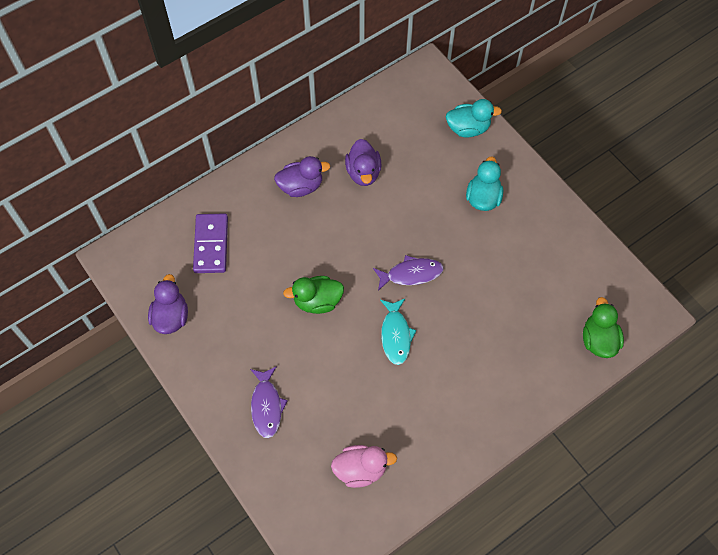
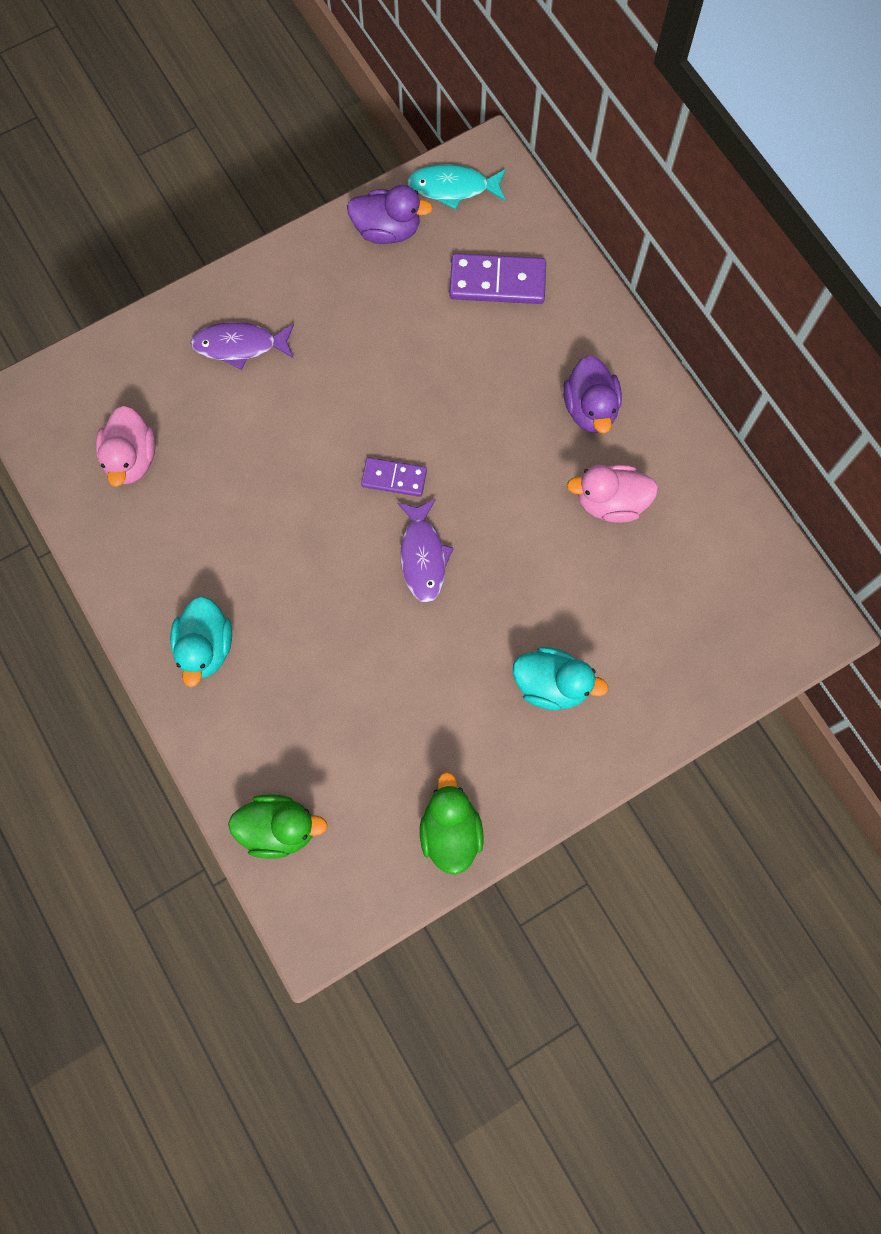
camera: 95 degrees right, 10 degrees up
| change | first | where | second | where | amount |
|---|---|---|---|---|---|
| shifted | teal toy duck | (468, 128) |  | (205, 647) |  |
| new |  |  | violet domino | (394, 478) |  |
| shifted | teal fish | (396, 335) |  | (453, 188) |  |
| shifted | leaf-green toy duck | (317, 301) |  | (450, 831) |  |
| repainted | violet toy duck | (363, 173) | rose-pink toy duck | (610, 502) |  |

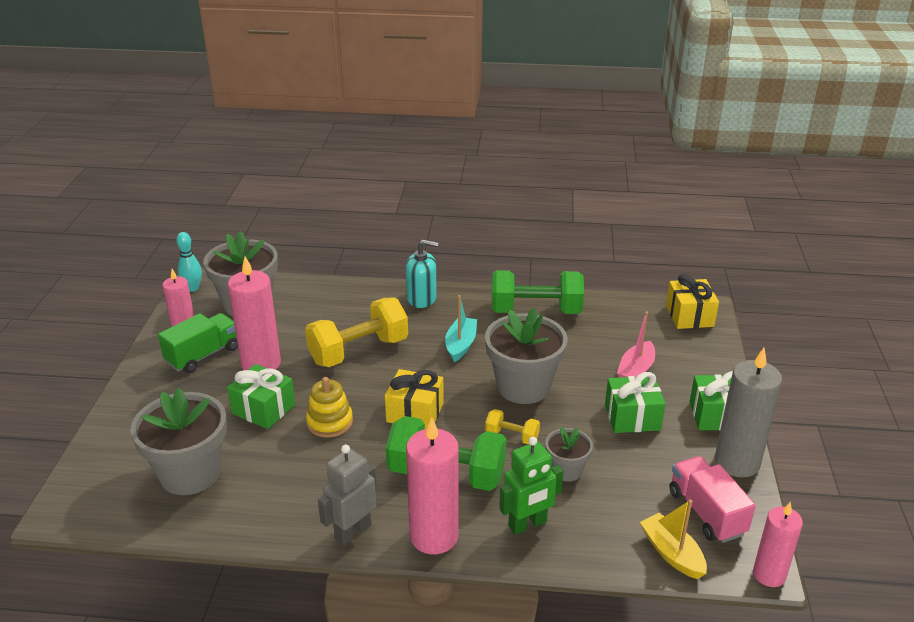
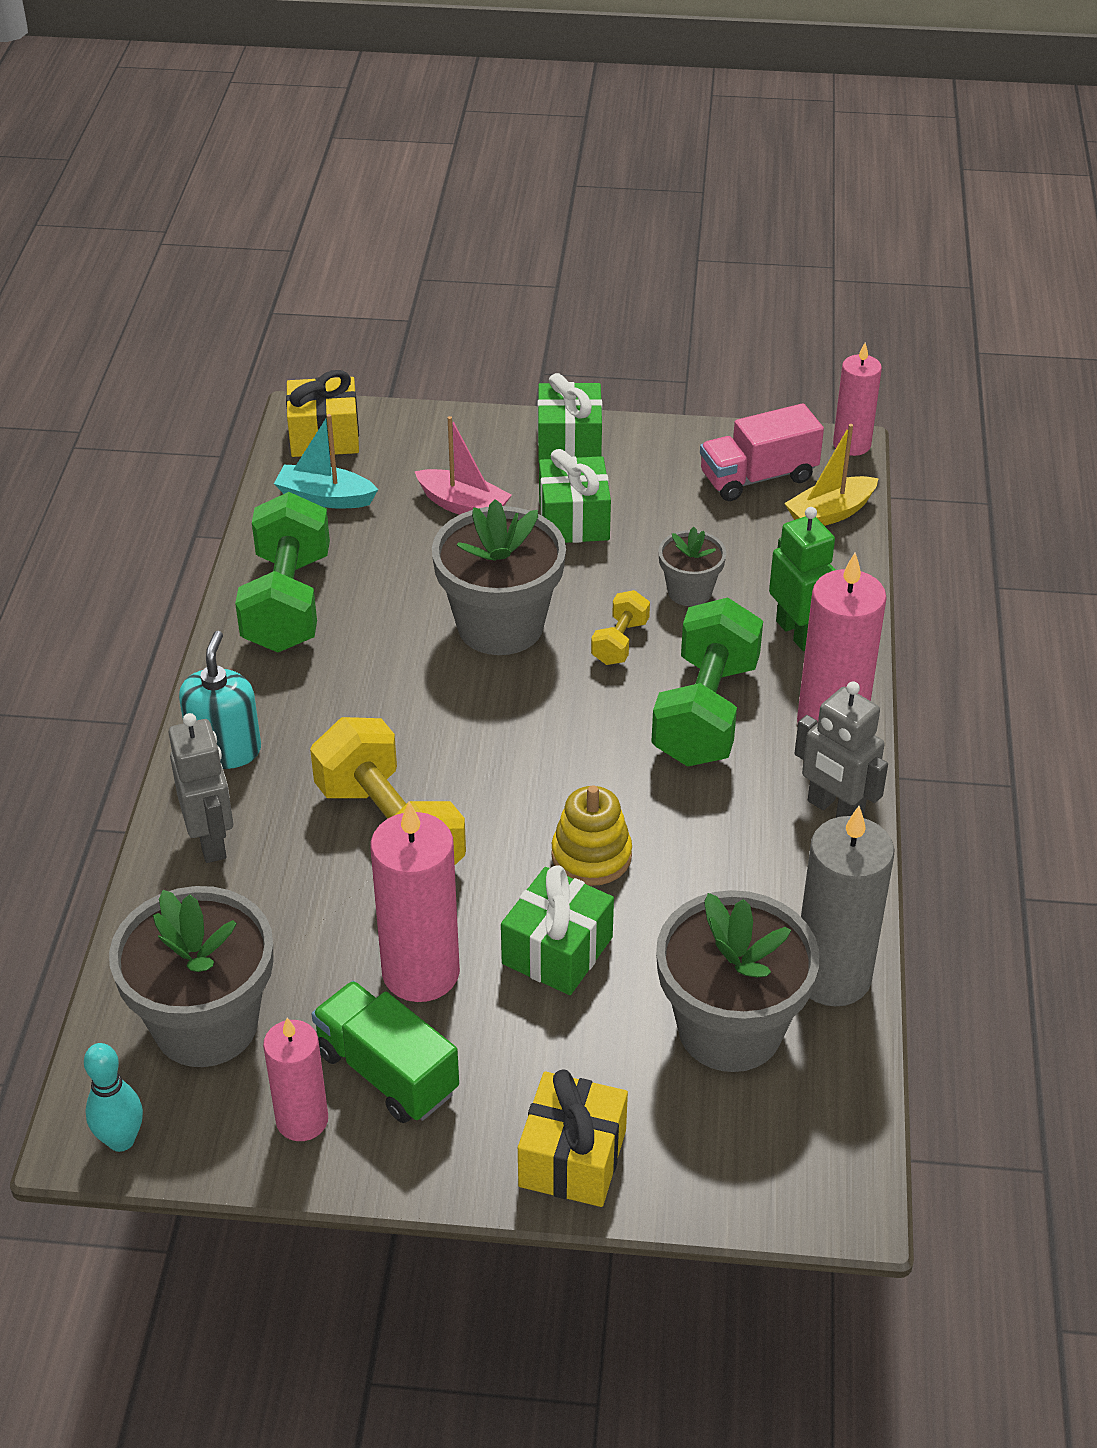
camera: 90 degrees left, 10 degrees up
| change | first | where | second | where | amount |
|---|---|---|---|---|---|
| new |  |  | grey robot figure | (211, 841) |  |
| shifted | teal sailboat | (461, 345) |  | (325, 498) |  |
| shifted | bright yellow present | (415, 412) |  | (572, 1158) |  |
| shifted | grey wax candle | (737, 462) |  | (832, 976) |  |

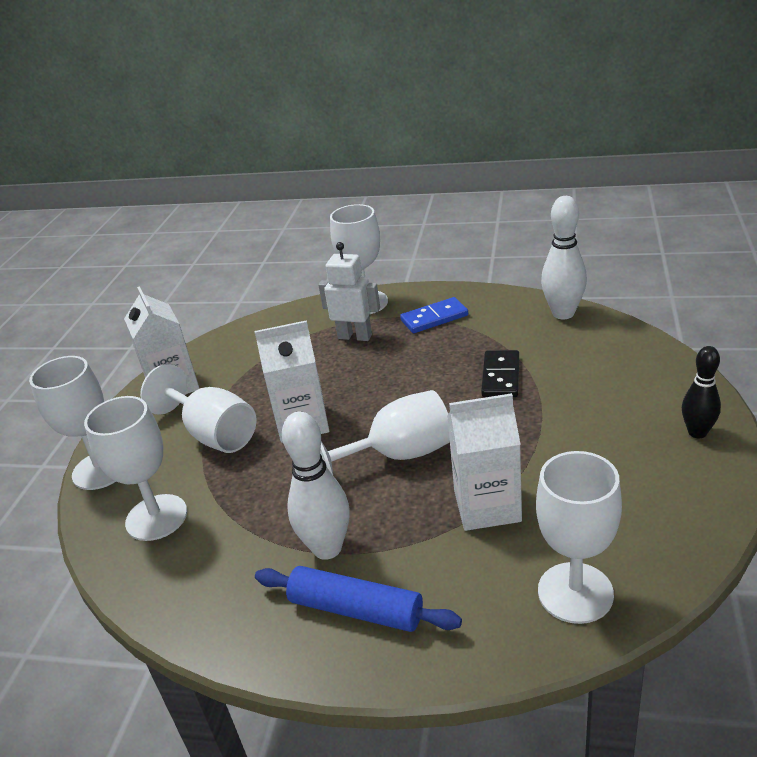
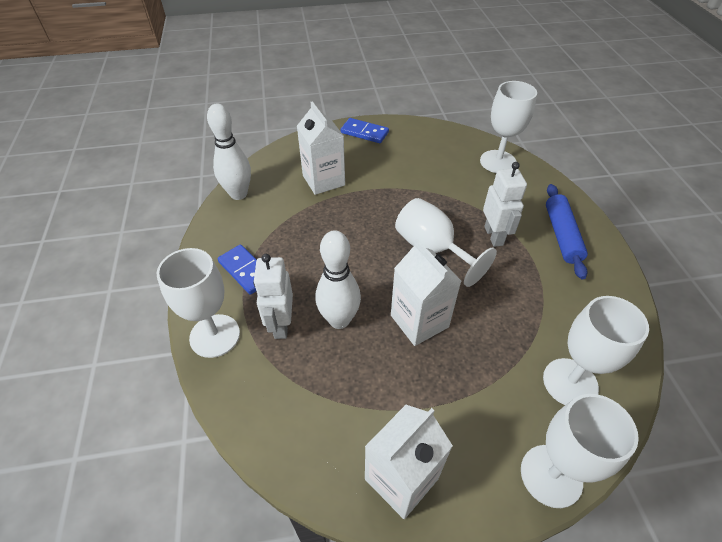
camera: 115 degrees left, 15 degrees up
| change | first | where | second | where | amount |
|---|---|---|---|---|---|
| shifted | white juice carton | (487, 506) |  | (323, 180) |  |
| shifted | white skittle | (327, 548) |  | (339, 320) |  |
| swapped | ebony skittle | (697, 432) | royal blue domino | (364, 132) |  |
| new |  |  | white robot figure | (494, 236) |  |
| gone | white goblet | (213, 434) |  |  |  |
| gone | ebony domino | (500, 376) |  |  |  |

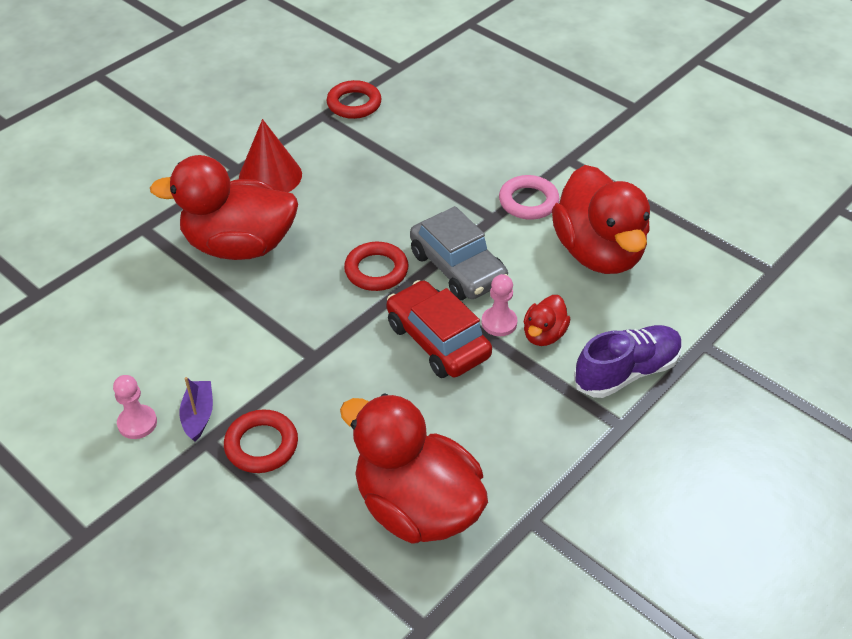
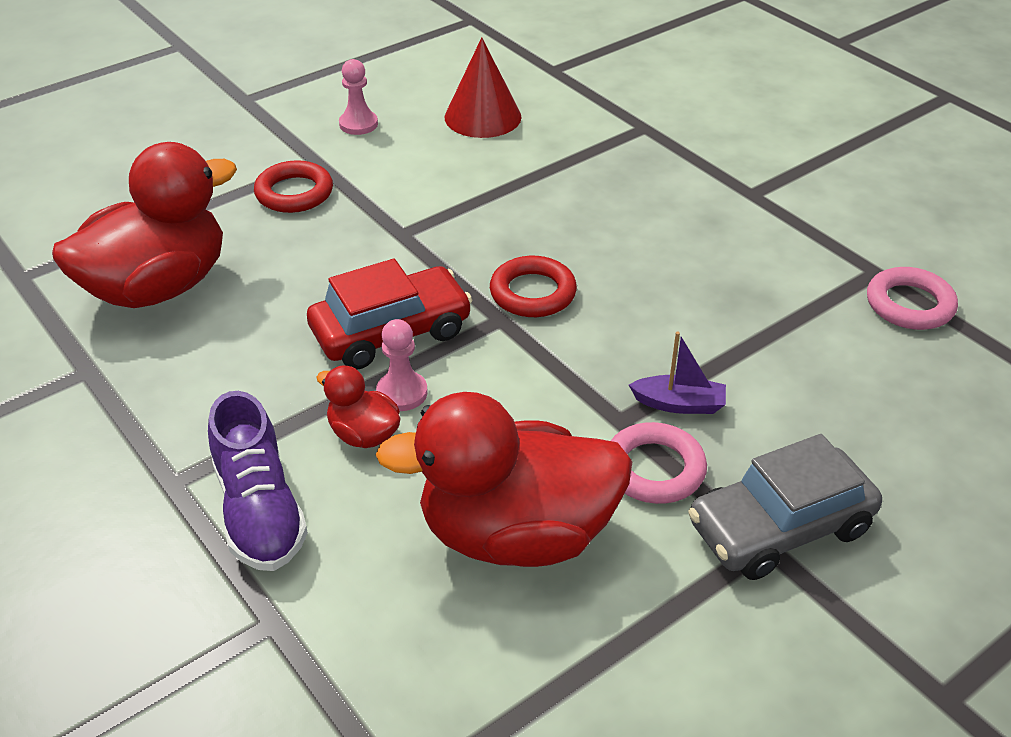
camera: 100 degrees right, 5 degrees down
| change | first | where | second | where | amount |
|---|---|---|---|---|---|
| shifted | crimson cone | (270, 176) |  | (482, 117) |  |
| shifted | violet sailboat | (198, 415) |  | (679, 404) |  |
| shifted | grey automobile | (458, 268) |  | (780, 528) |  |
| repainted | crimson hoop | (354, 104) | rose-pink hoop | (909, 305) |  |
| gone | crimson toy duck | (239, 245) |  |  |  |

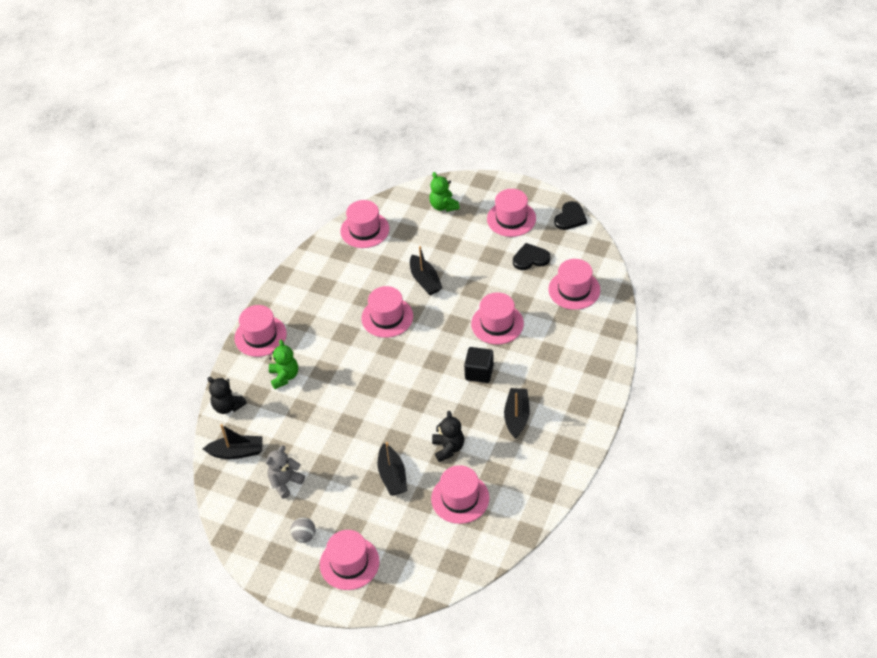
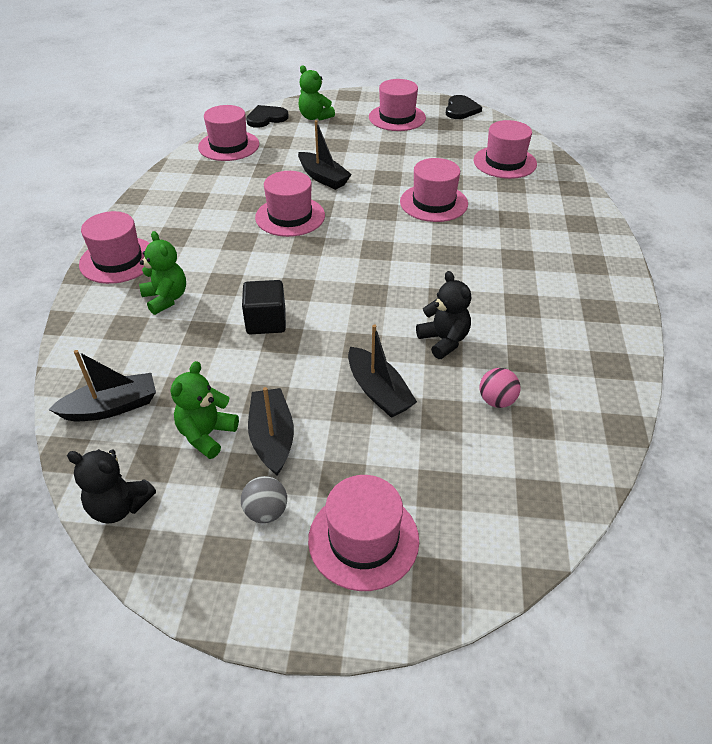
camera: 20 degrees left, 5 degrees down
| change | first | where | second | where | amount |
|---|---|---|---|---|---|
| shifted | ebony teddy | (228, 406) |  | (119, 506) |  |
| repainted | grey teddy | (285, 482) | leaf-green teddy | (206, 434) |  |
| shifted | ebony solid cube | (479, 372) |  | (266, 322) |  |
| shifted | ebony heart shape | (530, 258) |  | (266, 118) |  |
| shifted | ebony sailboat | (517, 417) |  | (272, 438) |  |
| swapped | rose-pink hat | (460, 498) | rose-pink sphere | (496, 401) |  |

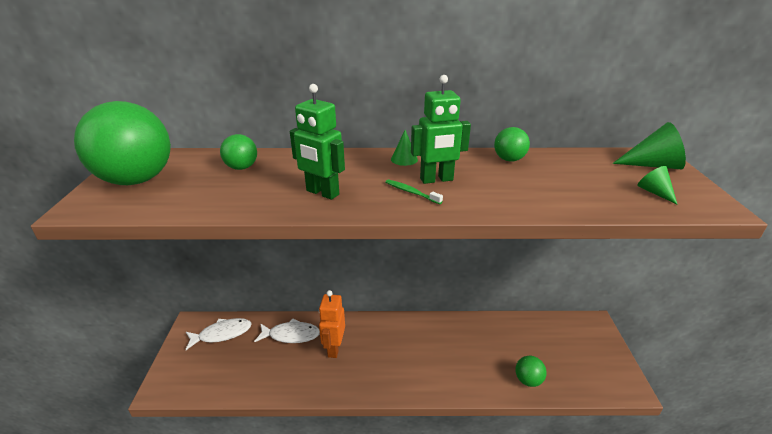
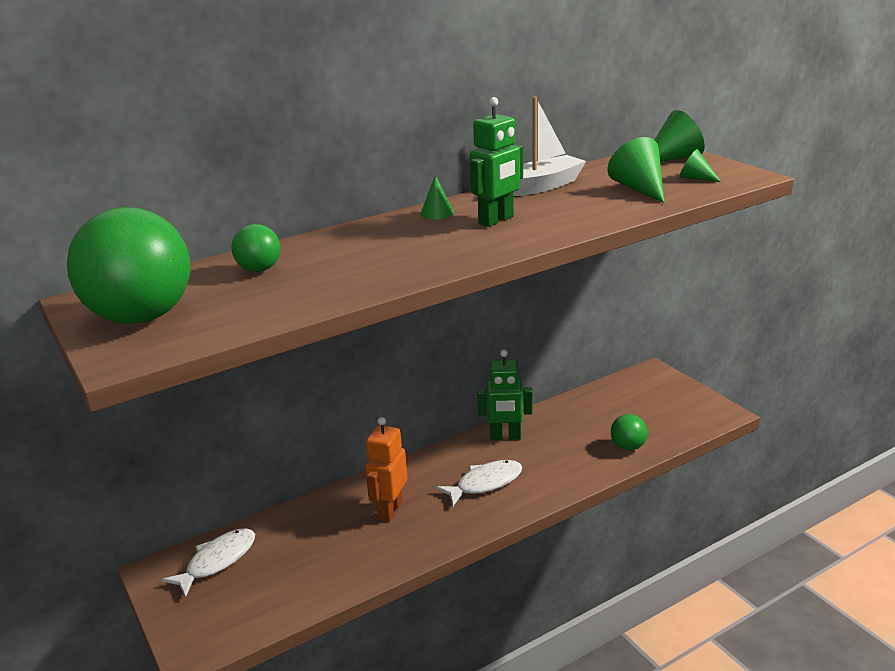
camera: 30 degrees left, 5 degrees down
| change | first | where | second | where | amount |
|---|---|---|---|---|---|
| rotated | orange robot figure | (334, 348) |  | (389, 510) | 45 degrees clockwise |
| shifted | white fish | (291, 335) |  | (485, 483) |  |
| shifted | leaf-green robot figure | (322, 193) |  | (505, 437) |  |
| swapped | leaf-green sphere | (509, 159) | white sailboat | (543, 186) |  |
| new |  |  | leaf-green cone | (639, 189) |  |
| gone | leaf-green toothbrush | (411, 192) |  |  |  |

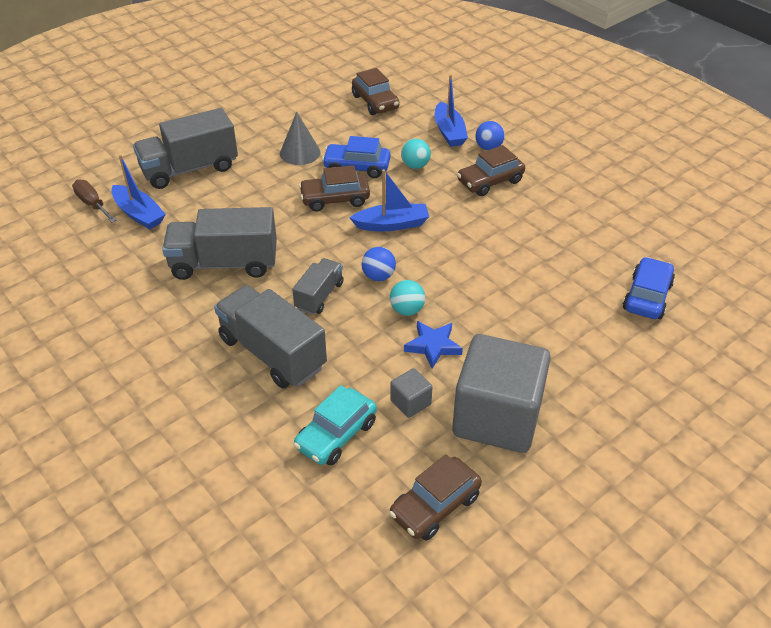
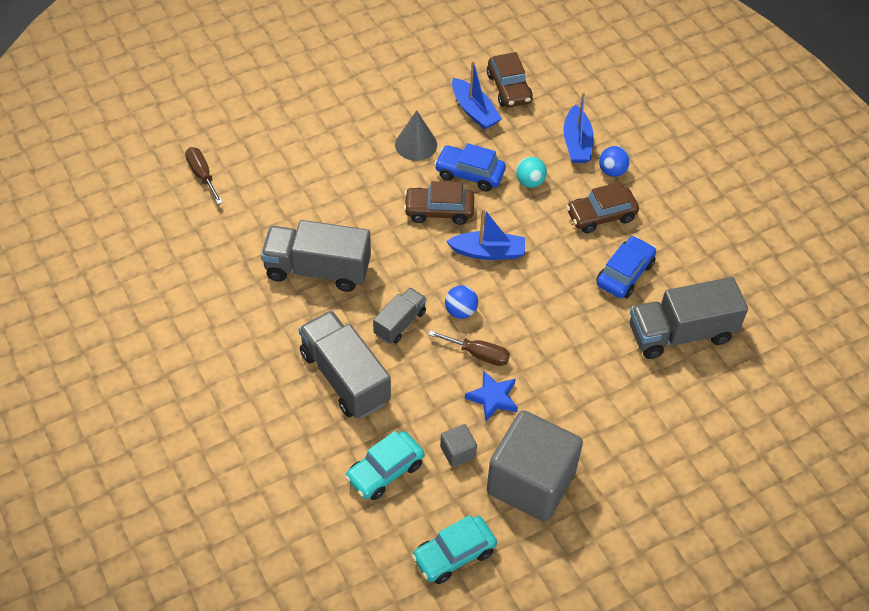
camera: 10 degrees right, 10 degrees up
| change | first | where | second | where | amount |
|---|---|---|---|---|---|
| repainted | russet automobile | (435, 506) | teal automobile | (454, 554) |  |
| swapped | teal sphere | (407, 310) | russet hand screwdriver | (478, 354) |  |
| shifted | royal blue sailboat | (139, 214) |  | (474, 111) |  |
| shifted | royal blue automobile | (647, 297) |  | (625, 274) |  |
| shifted | grey toy truck | (190, 169) |  | (681, 333) |  |

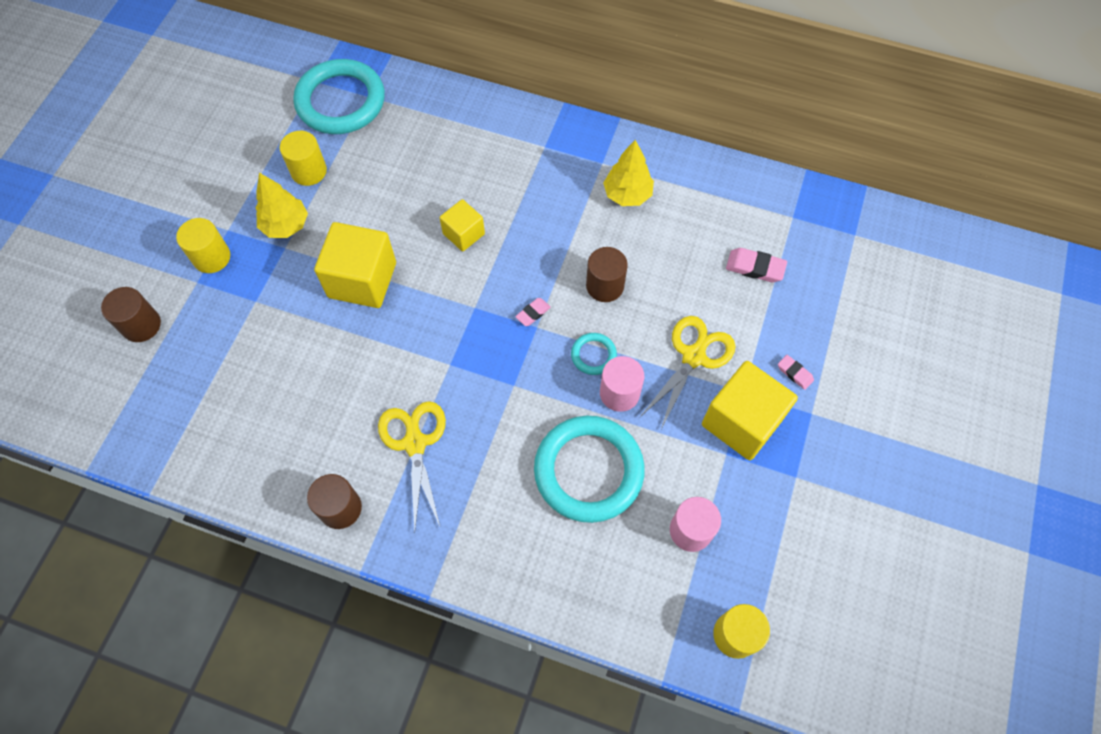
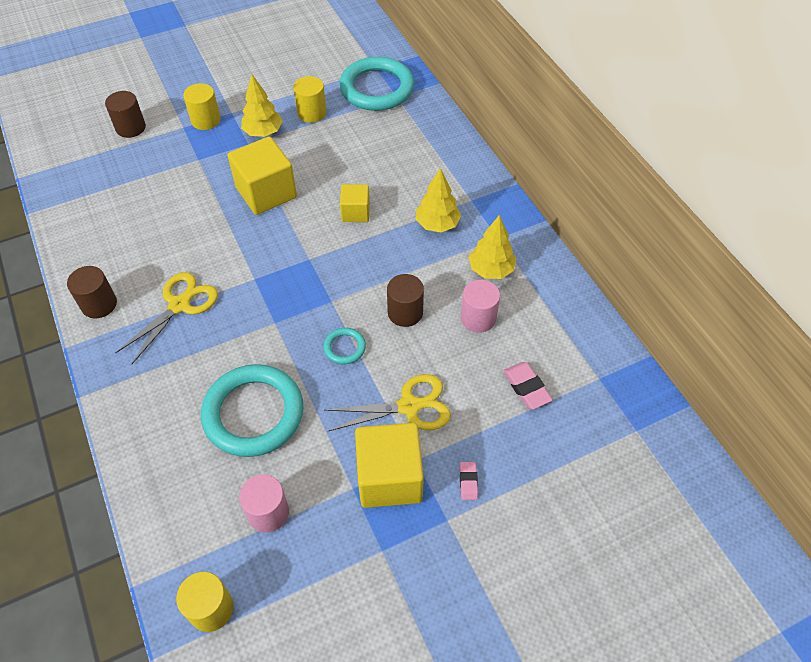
camera: 45 degrees right, 10 degrees down
| change | first | where | second | where | amount |
|---|---|---|---|---|---|
| new |  |  | bright yellow tree | (437, 224) |  |
| shifted | rose-pink solid cylinder | (619, 393) |  | (478, 318) |  |
| gone | rose-pink pencil eraser | (533, 313) |  |  |  |

